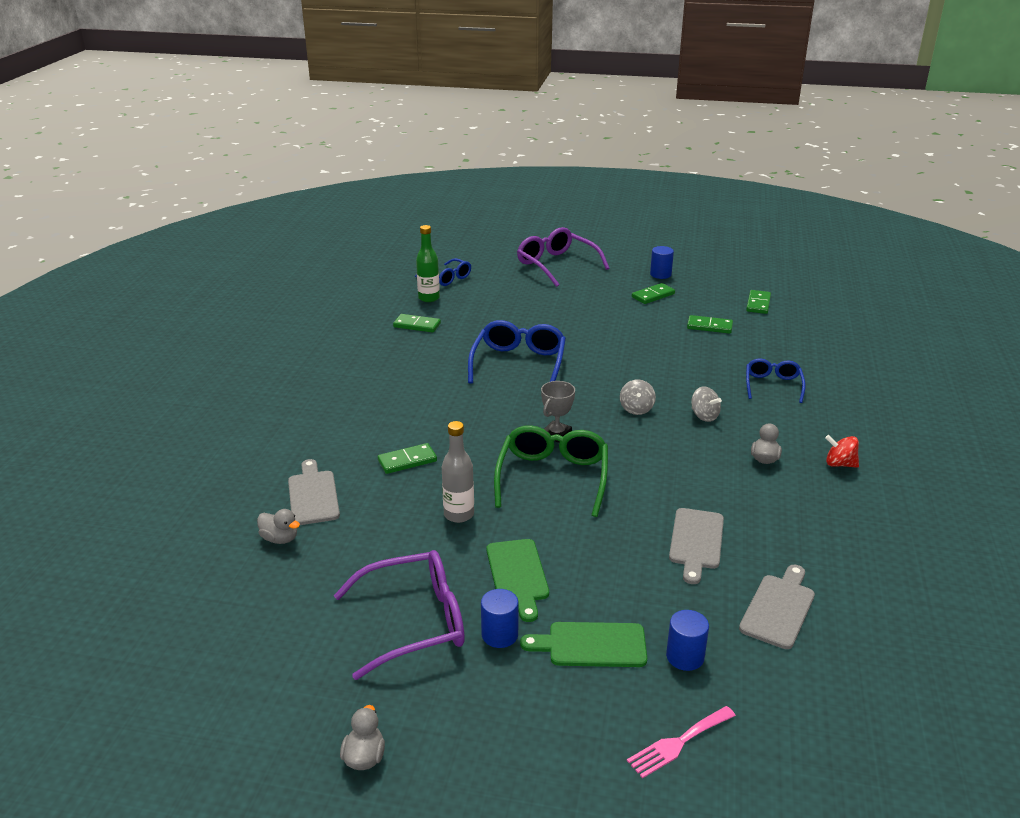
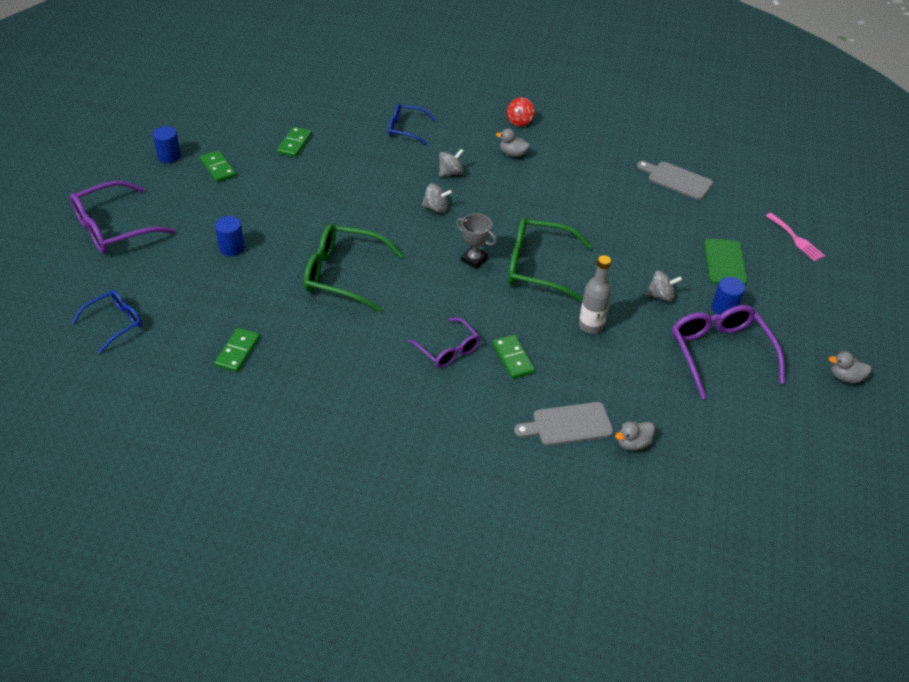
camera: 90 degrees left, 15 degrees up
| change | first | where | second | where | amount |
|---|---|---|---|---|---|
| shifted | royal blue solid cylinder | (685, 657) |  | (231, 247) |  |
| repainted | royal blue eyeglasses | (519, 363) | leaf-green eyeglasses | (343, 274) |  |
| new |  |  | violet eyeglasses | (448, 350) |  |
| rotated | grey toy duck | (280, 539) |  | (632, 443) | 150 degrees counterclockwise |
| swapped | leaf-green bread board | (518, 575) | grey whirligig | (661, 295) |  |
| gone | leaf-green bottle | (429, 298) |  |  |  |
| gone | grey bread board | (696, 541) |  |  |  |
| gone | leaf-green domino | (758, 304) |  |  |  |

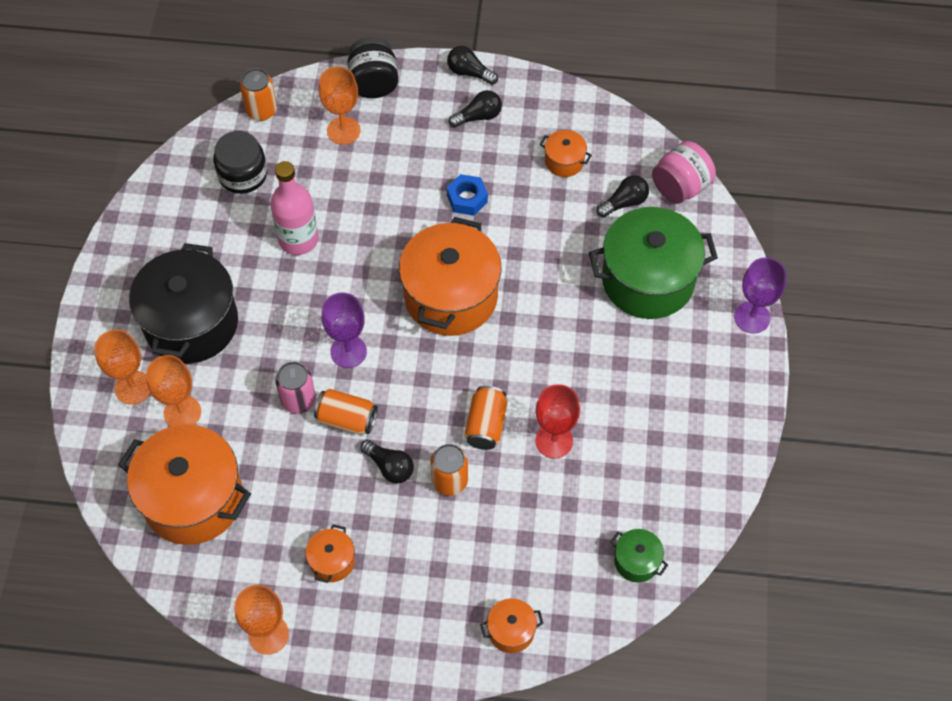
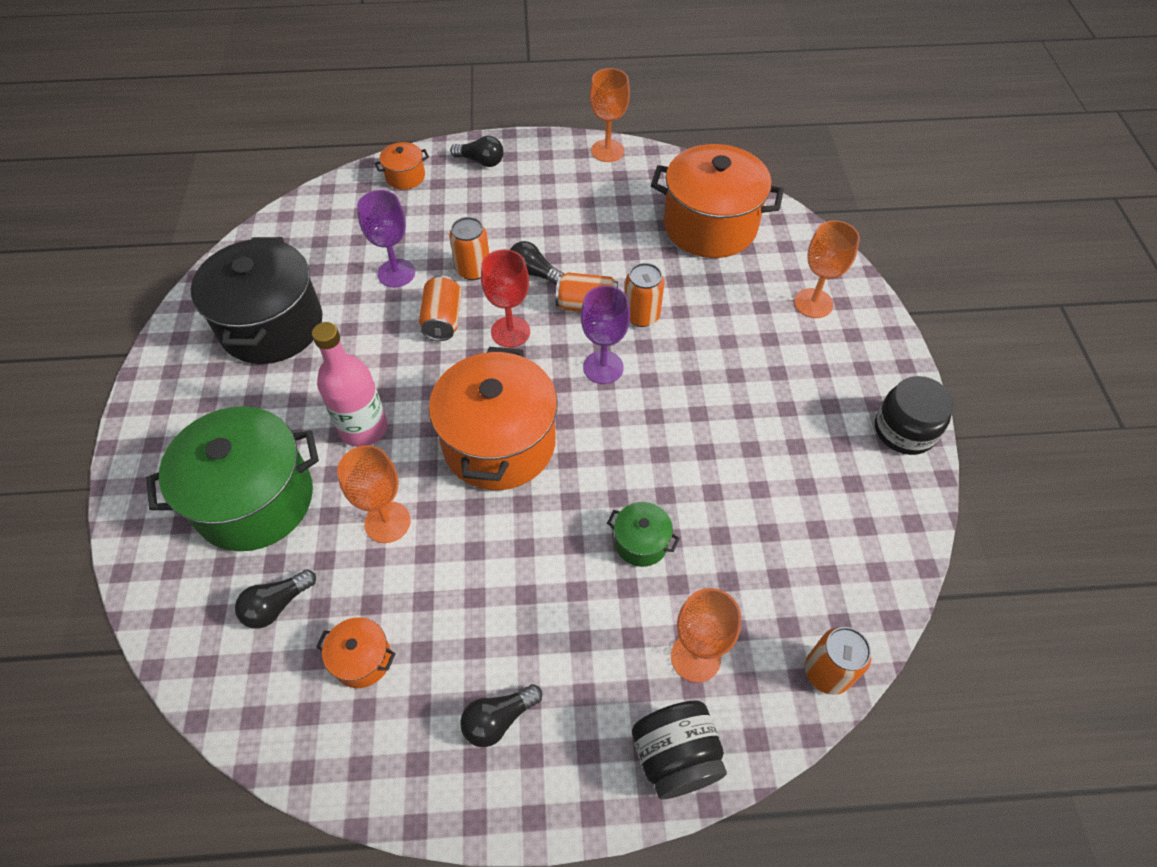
camera: 170 degrees right, 5 degrees down
| change | first | where | second | where | amount |
|---|---|---|---|---|---|
| shifted | ebony stockpot | (191, 323) |  | (272, 325) |  |
| shifted | rose-pink bottle | (298, 239) |  | (363, 428) |  |
| shifted | orange goblet | (182, 412) |  | (387, 522) |  |
| shifted | violet goblet | (752, 317) |  | (396, 273) |  |
| shifted | ebony light bulb | (469, 72) |  | (481, 161) |  |
| shifted | crimson goblet | (554, 441) |  | (510, 332) |  |
| shifted | leaf-green stockpot | (636, 561) |  | (641, 542) |  |
| repainted | rose-pink soda can | (298, 400) | orange soda can | (641, 315) |  |
| shifted | ebony jam jar | (243, 174) |  | (904, 430) |  |
| gone | orange stockpot | (332, 561) |  |  |  |
| gone | royal blue hex nut | (467, 199) |  |  |  |
| gone | rose-pink jam jar | (680, 187) |  |  |  |

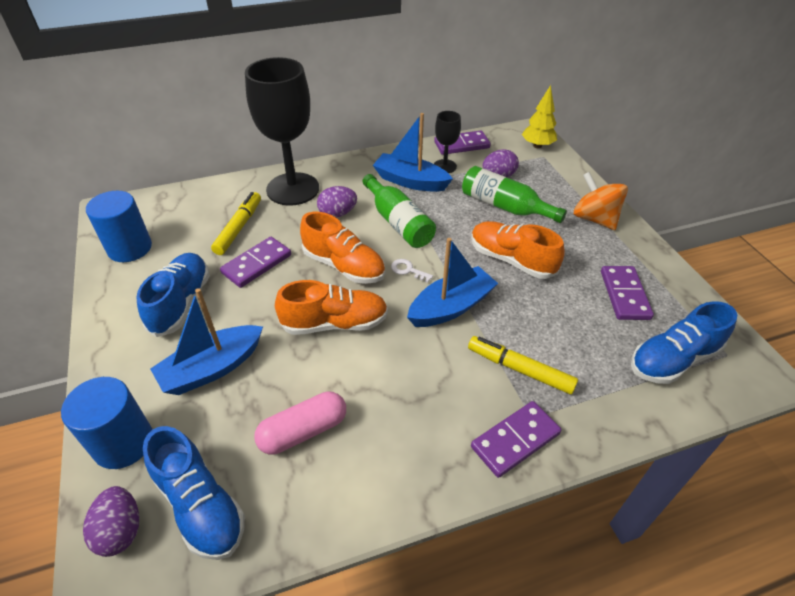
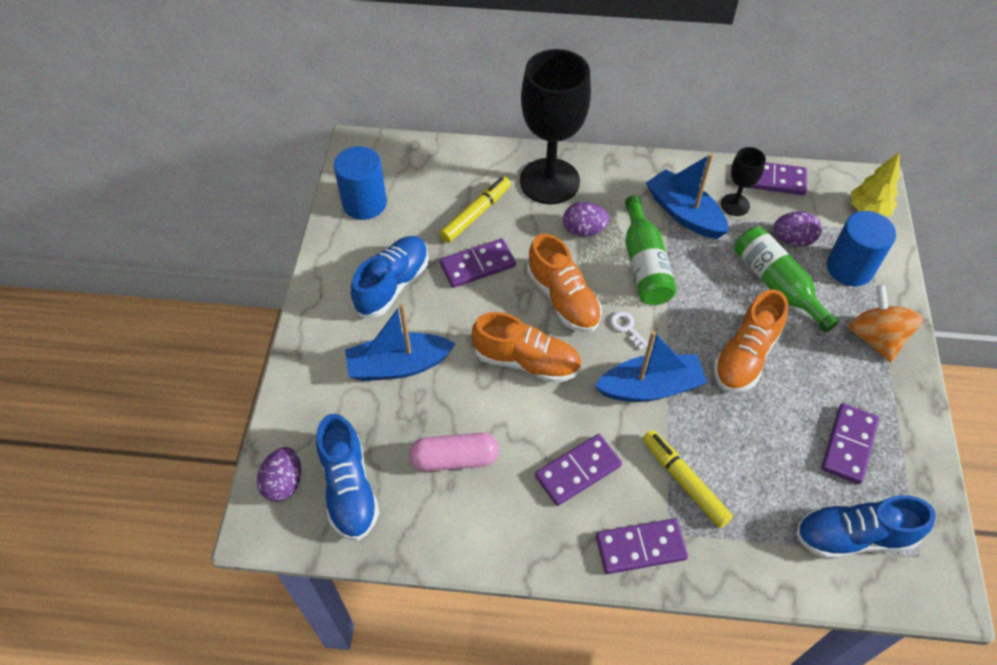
camera: 25 degrees right, 10 degrees up
| change | first | where | second | where | amount |
|---|---|---|---|---|---|
| new |  |  | violet domino | (578, 471) |  |
| rotated | orange shoe | (511, 260) |  | (745, 356) | 120 degrees counterclockwise |
| shifted | royal blue solid cylinder | (123, 443) |  | (849, 268) |  |

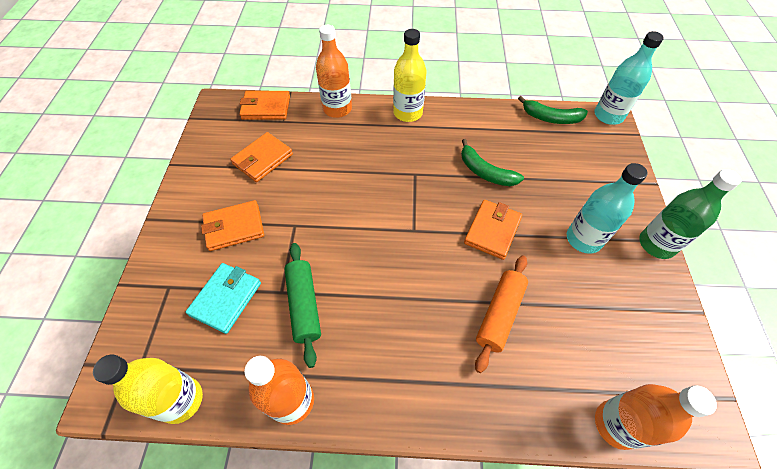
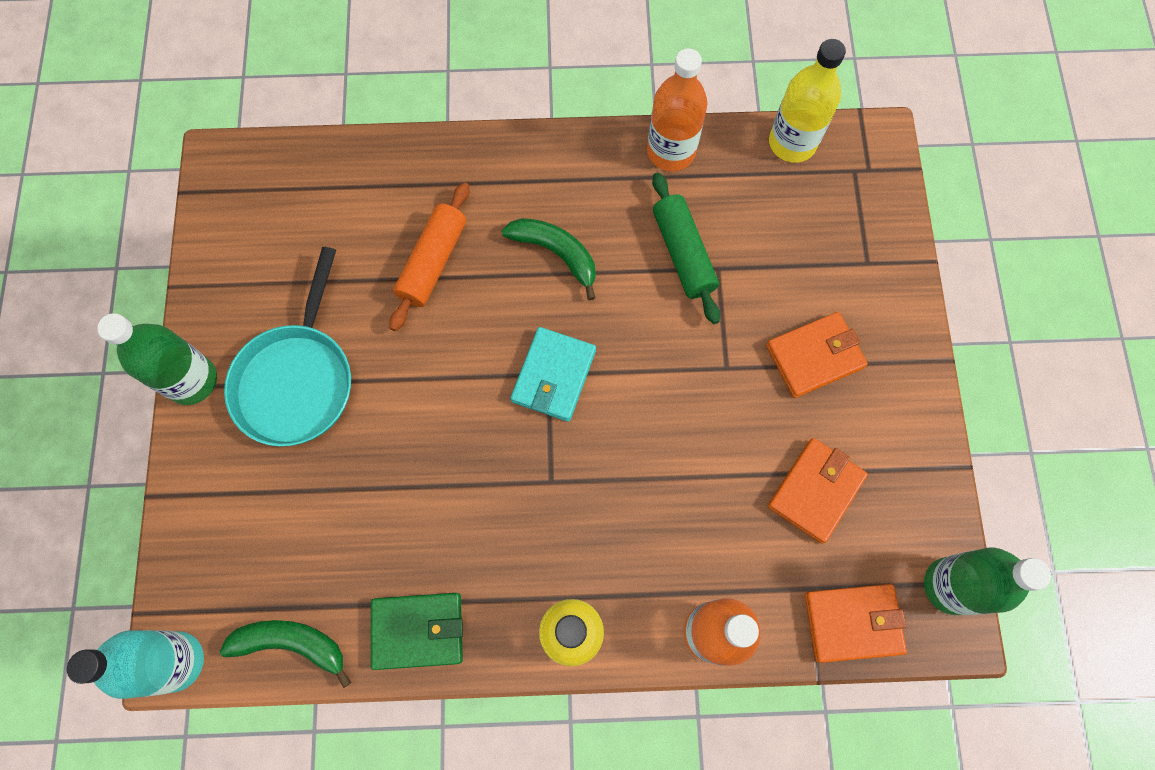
camera: 175 degrees right, 15 degrees up
| change | first | where | second | where | amount |
|---|---|---|---|---|---|
| swapped | teal bottle | (583, 239) | teal pan | (297, 380) |  |
| new |  |  | leaf-green wallet | (418, 631) |  |
| shifted | leaf-green banana | (485, 172) |  | (556, 254) |  |
| shifted | teal wallet | (226, 299) |  | (553, 376) |  |
| new |  |  | leaf-green bottle | (950, 586) |  |
| gone | orange wallet | (492, 231) |  |  |  |
| gone | orange bottle | (616, 424) |  |  |  |

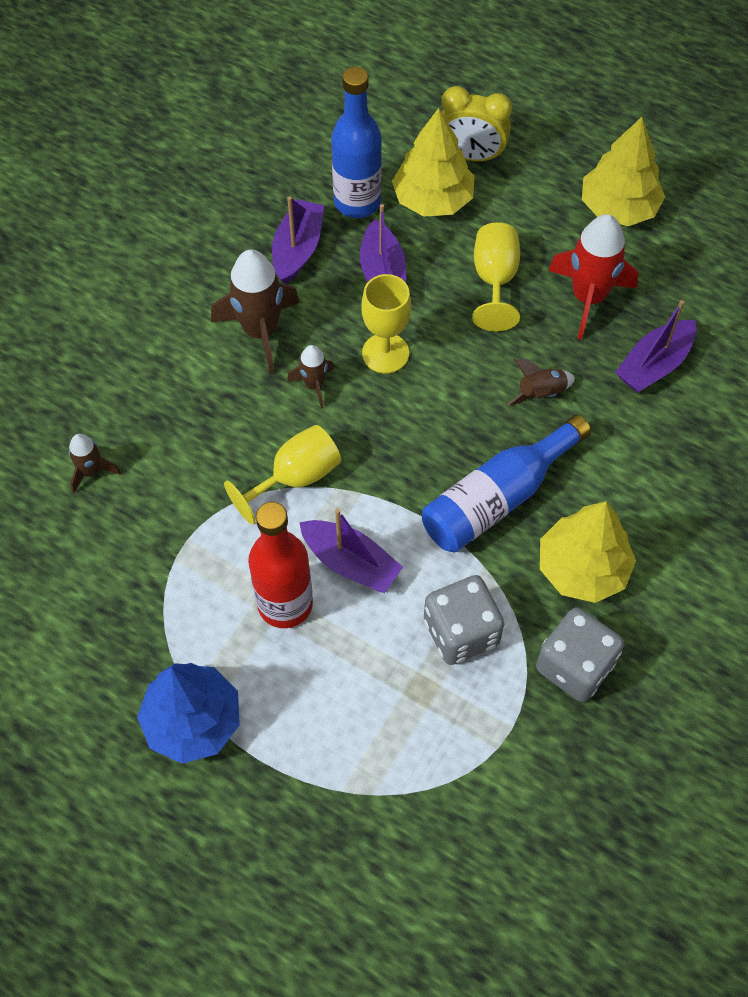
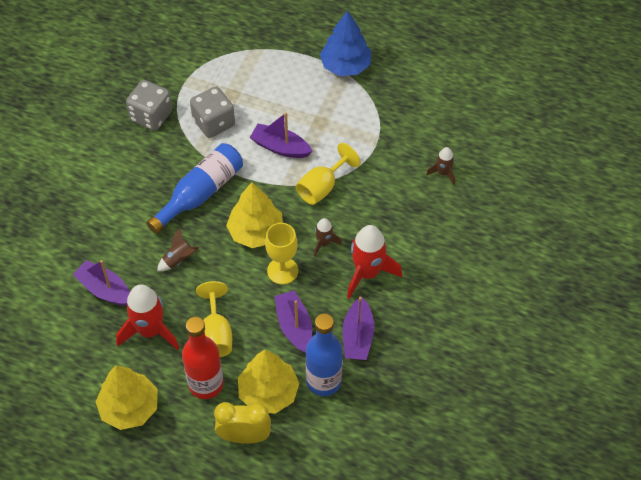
camera: 170 degrees right, 5 degrees down
| change | first | where | second | where | amount |
|---|---|---|---|---|---|
| rotated | violet sailboat | (654, 365) |  | (105, 290) | 90 degrees counterclockwise |
| shifted | crimson bottle | (285, 604) |  | (206, 384) |  |
| shifted | bright yellow tree | (582, 568) |  | (256, 232) |  |
| repainted | russet toy rocket | (260, 331) | crimson toy rocket | (367, 273) |  |

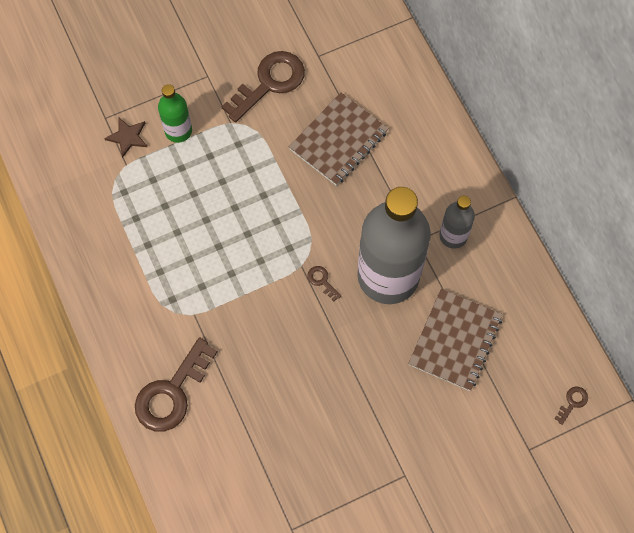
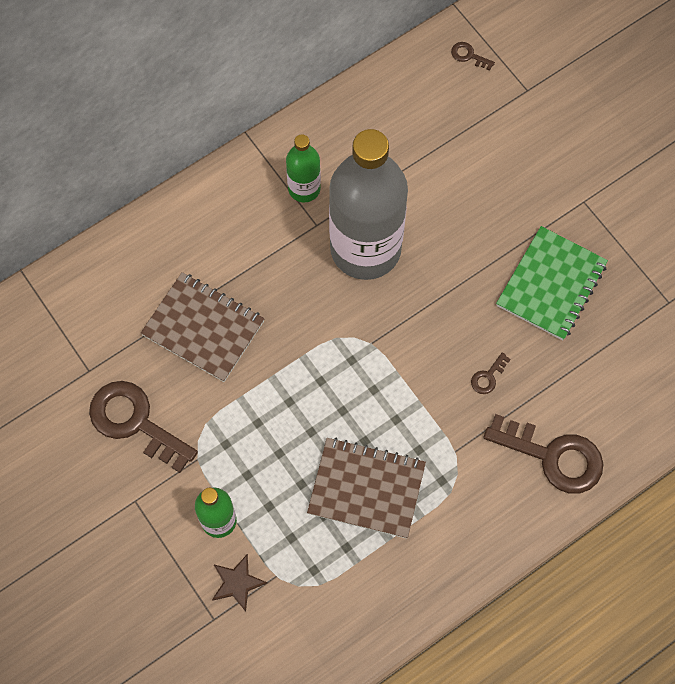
camera: 100 degrees left, 0 degrees up
| change | first | where | second | where | amount |
|---|---|---|---|---|---|
| repainted | grey bottle | (453, 236) | leaf-green bottle | (304, 188) |  |
| shifted | russet notepad | (455, 340) |  | (366, 489) |  |
| shifted | russet door key | (322, 281) |  | (488, 377) |  |
| new |  |  | leaf-green notepad | (551, 285) |  |

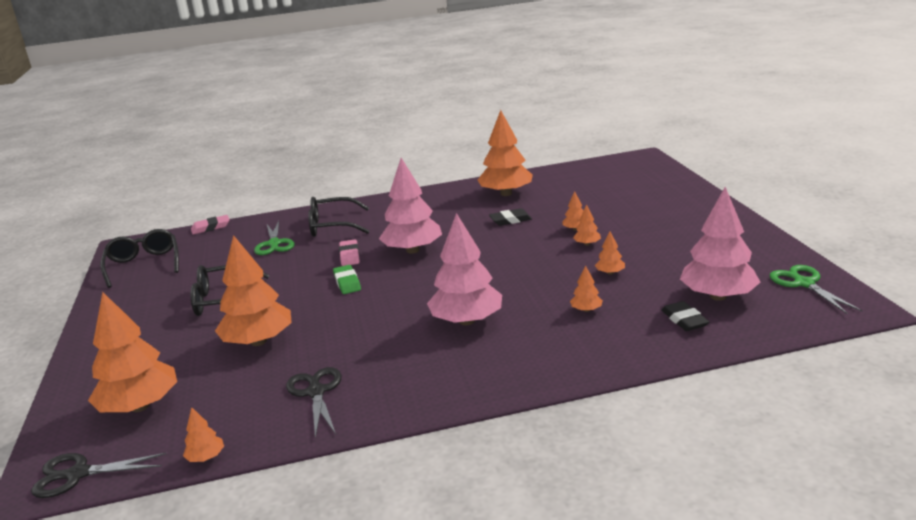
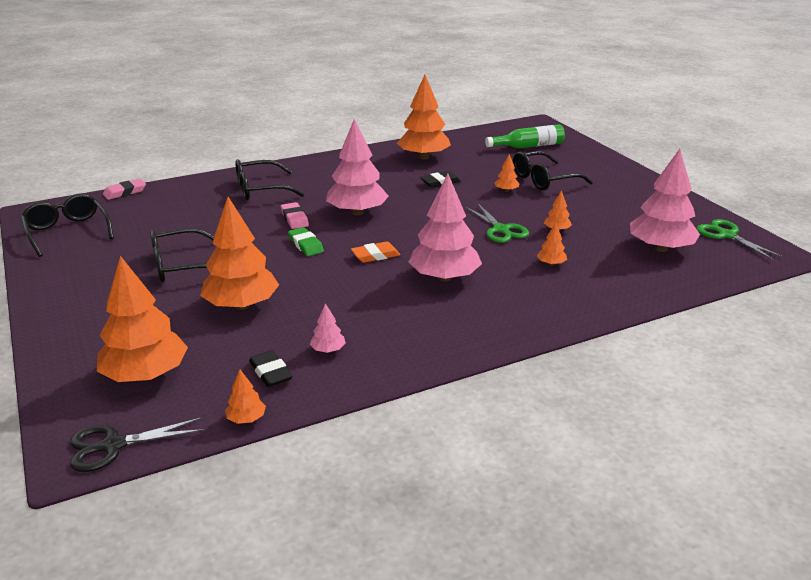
camera: 15 degrees left, 5 degrees up
| change | first | where | second | where | amount |
|---|---|---|---|---|---|
| shifted | ebony pencil eraser | (684, 320) |  | (270, 372) |  |
| swapped | ebony scissors | (316, 391) | rose-pink tree | (328, 350) |  |
| new |  |  | orange pencil eraser | (375, 255) |  |
| shifted | leaf-green scissors | (274, 244) |  | (501, 230) |  |
| new |  |  | leaf-green bottle | (528, 146) |  |
| new |  |  | ebony eyeglasses | (543, 180) |  |
| gone | orange tree | (587, 244) |  |  |  |

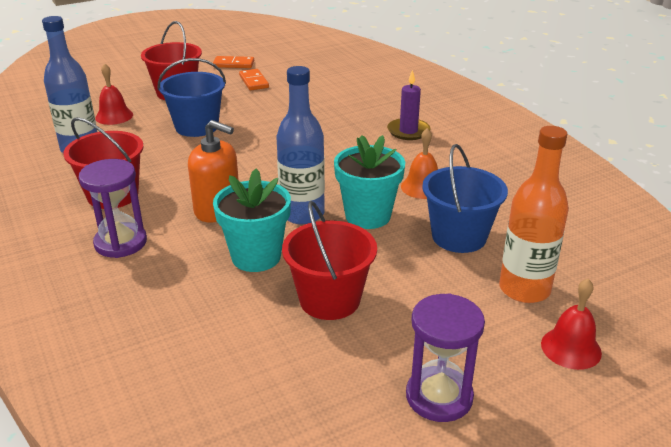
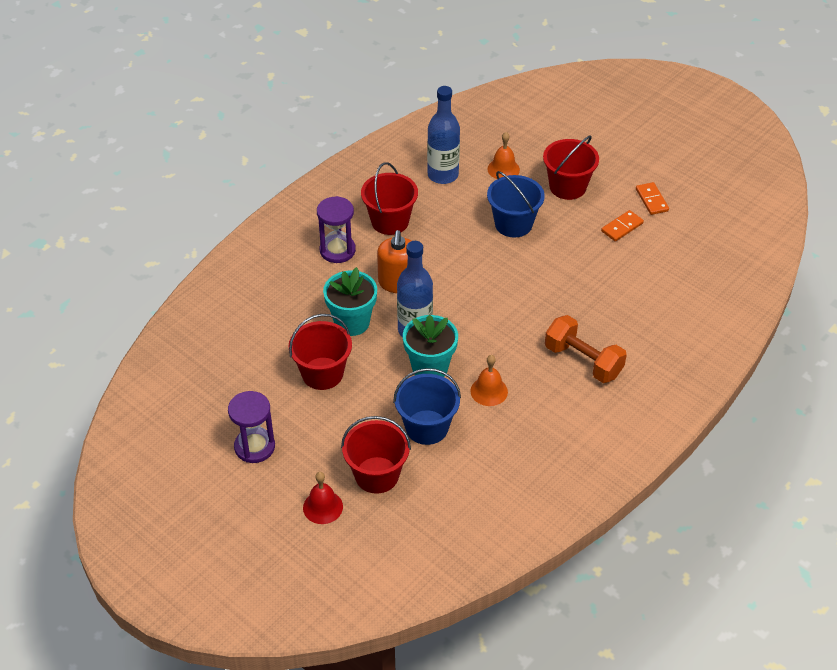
camera: 70 degrees right, 15 degrees up
| change | first | where | second | where | amount |
|---|---|---|---|---|---|
| swapped | orange bottle | (524, 289) | crimson bucket | (377, 475) |  |
| repainted | crimson hand bell | (114, 116) | orange hand bell | (503, 169) |  |
| swapped | violet wax candle | (408, 131) | orange hand weight | (583, 361) |  |

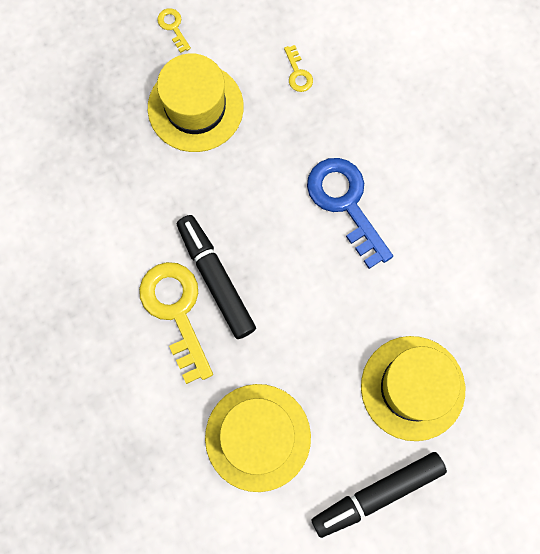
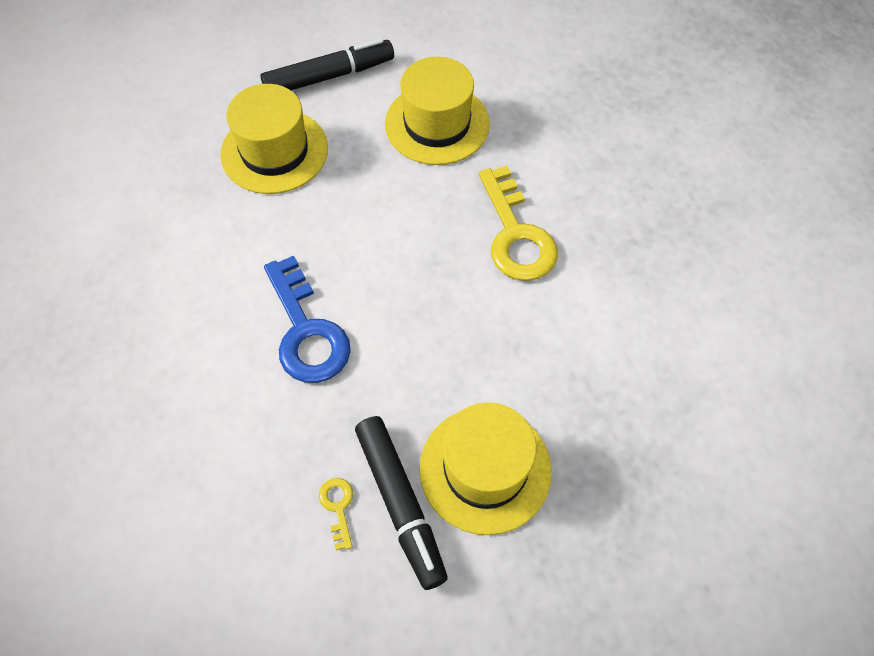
camera: 175 degrees left, 15 degrees down
| change | first | where | second | where | amount |
|---|---|---|---|---|---|
| shifted | ebony marker | (216, 279) |  | (400, 504) |  |
| gone | bright yellow door key | (173, 27) |  |  |  |

